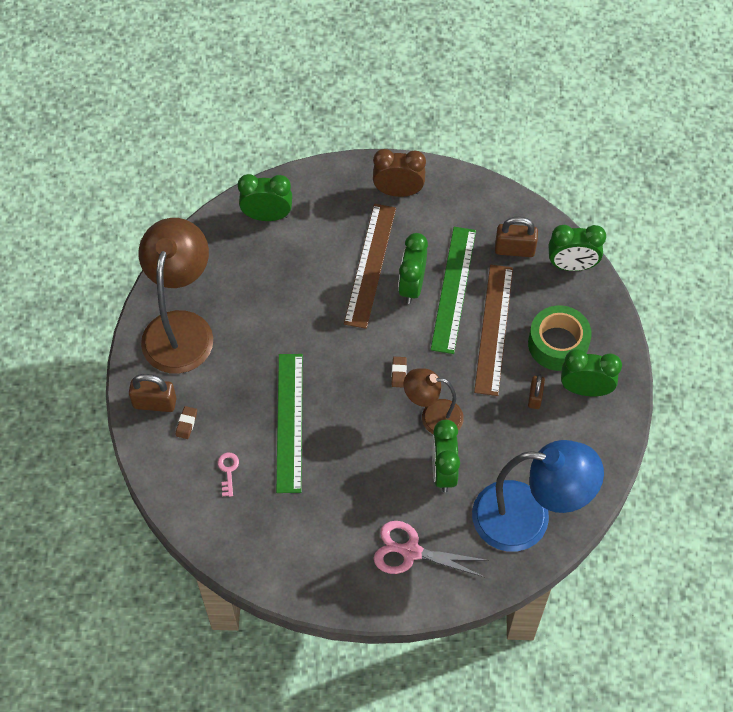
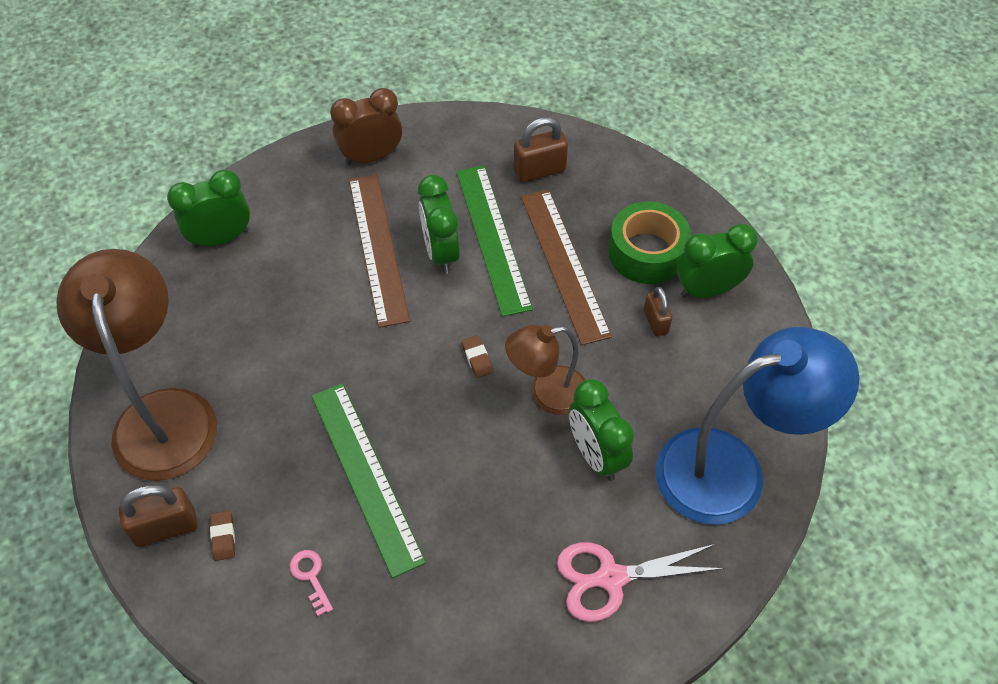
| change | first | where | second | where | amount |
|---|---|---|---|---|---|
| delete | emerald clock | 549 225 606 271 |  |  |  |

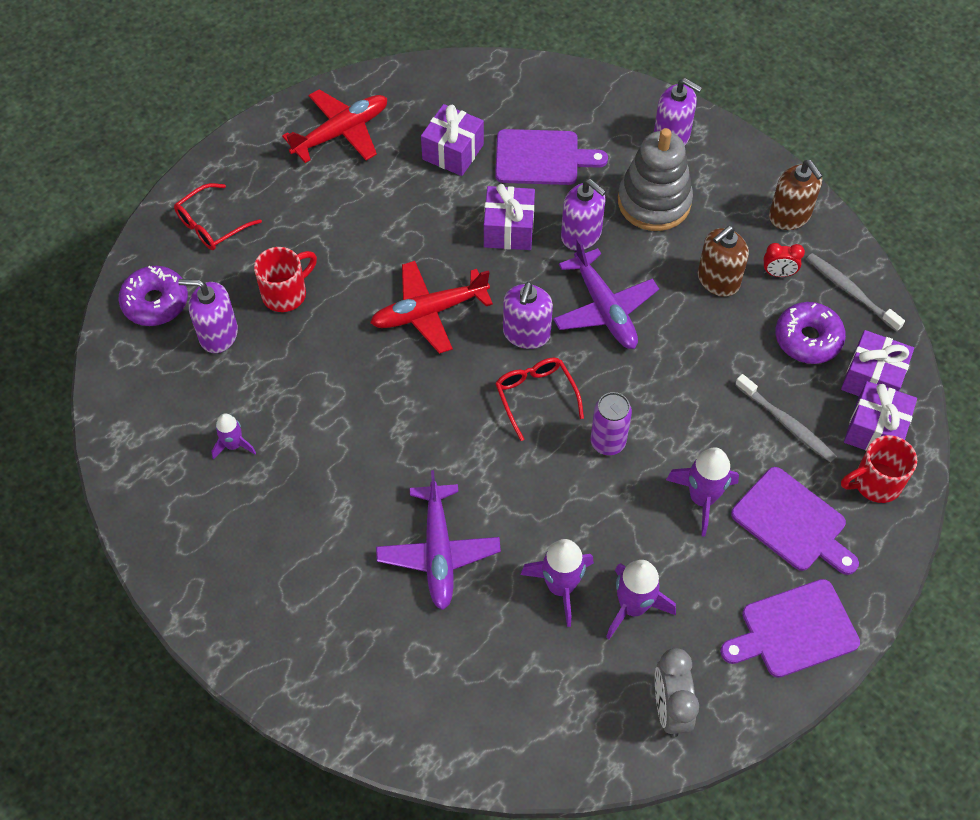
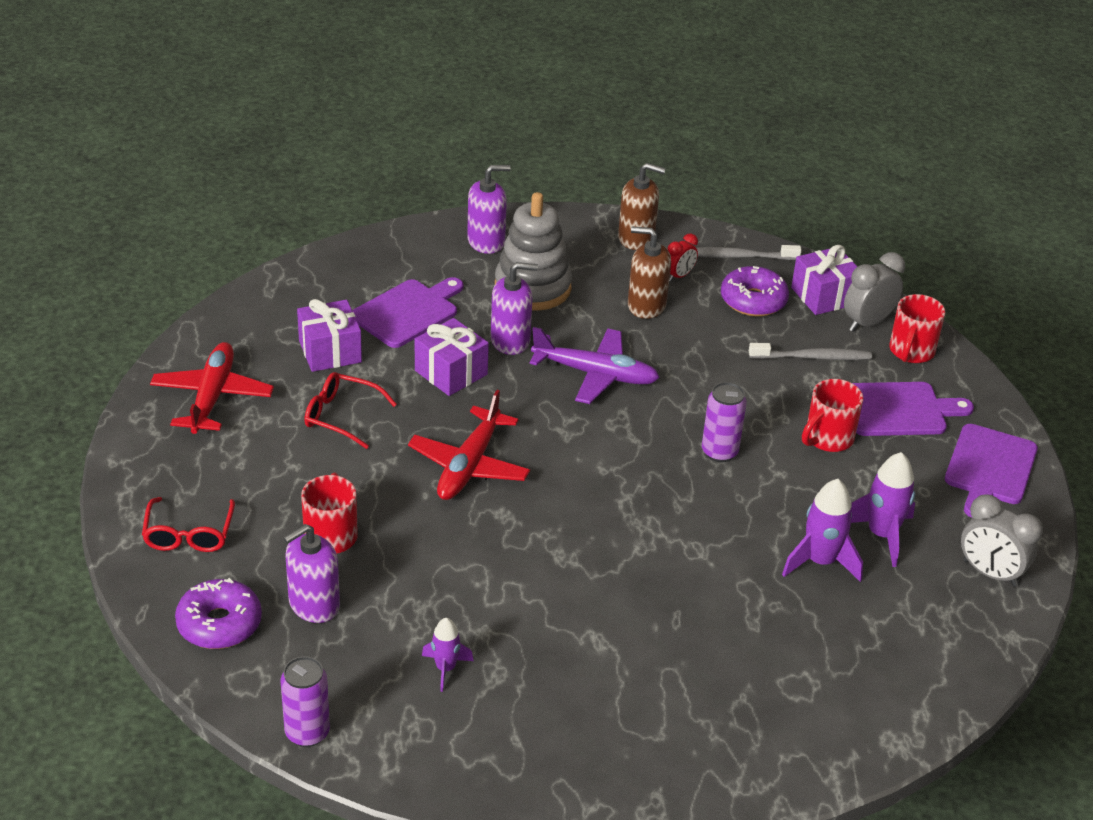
| change | first | where | second | where | amount |
|---|---|---|---|---|---|
| insert |  |  | royal purple tin | 280 656 330 747 |  |
| move | red spectacles | 495 358 584 441 |  | 304 372 397 449 |  |
| rotate | russet soap dispenser | 698 226 749 297 |  | 628 227 671 319 | 105 degrees clockwise |
| replace | royal purple rocket | 666 447 739 537 | red tea mug | 802 379 863 452 |  |
| replace | royal purple wrapped gift | 844 381 917 451 | ash-grey clock | 844 252 905 332 |  |
| delete | royal purple toy plane | 376 470 501 610 |  |  |  |
| delete | royal purple soap dispenser | 503 282 553 349 |  |  |  |

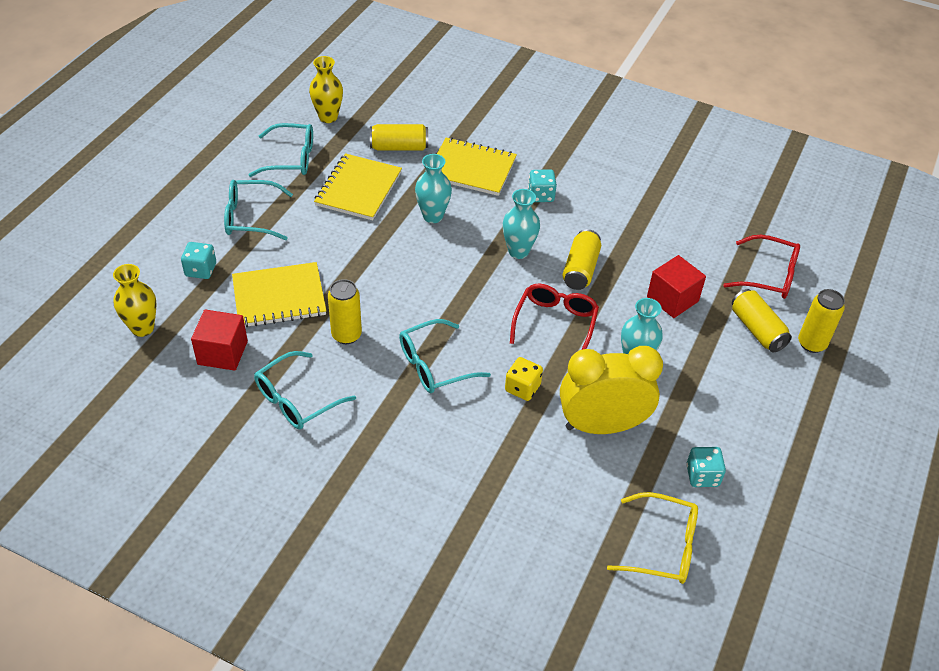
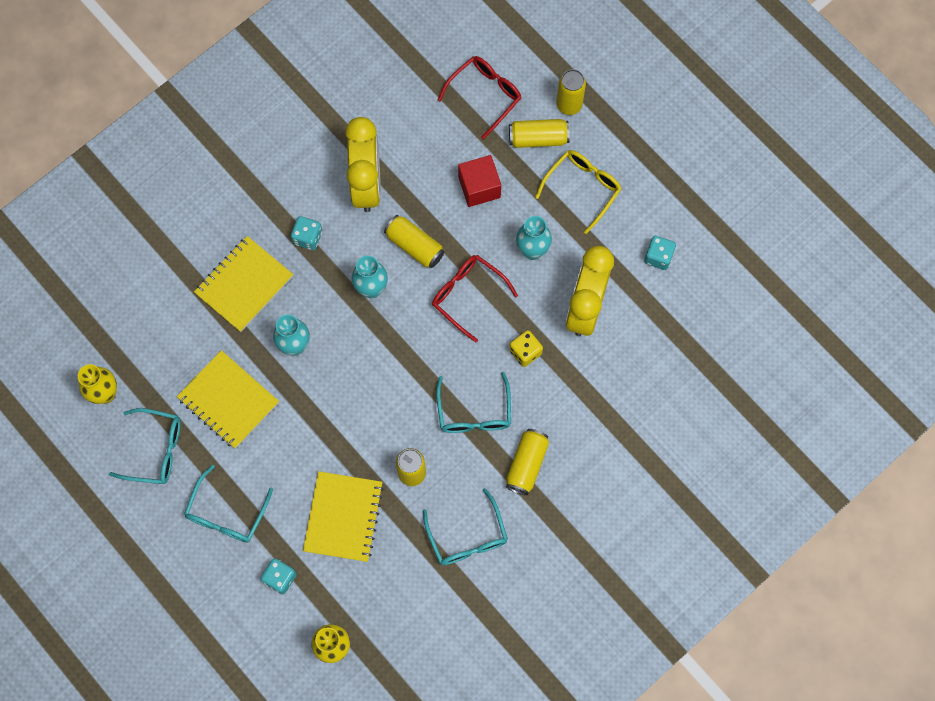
| change | first | where | second | where | amount |
|---|---|---|---|---|---|
| rotate | turquoise spectacles | 248 123 313 177 |  | 109 408 180 484 | 75 degrees clockwise |
| insert |  |  | golden clock | 345 117 381 212 |  |
| move | golden tin | 370 124 428 151 |  | 506 429 549 495 |  |
| move | golden spectacles | 607 492 698 584 |  | 535 150 621 234 |  |
| delete | red cube | 191 310 248 371 |  |  |  |

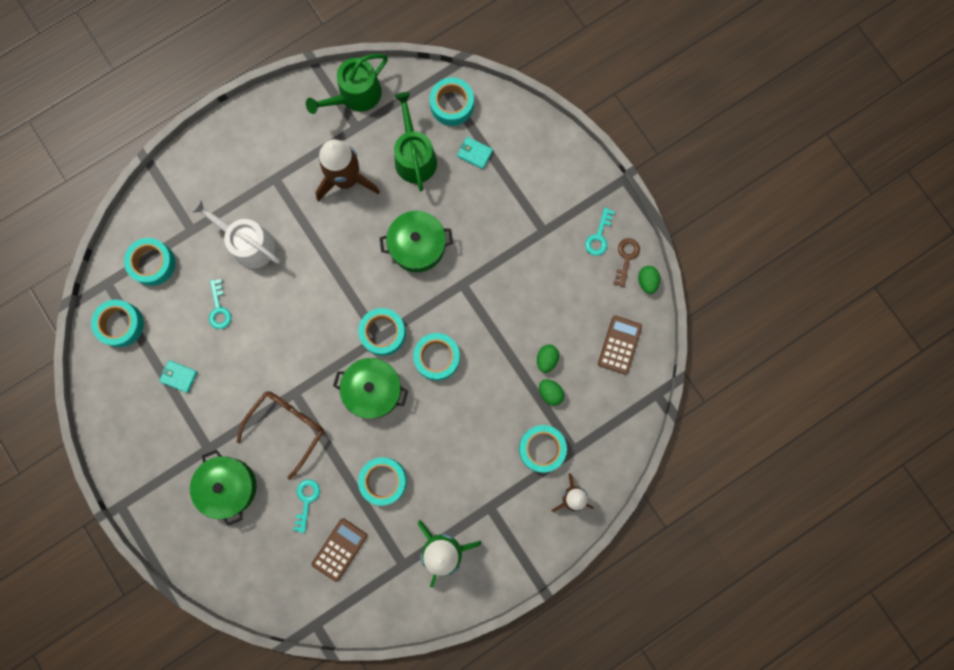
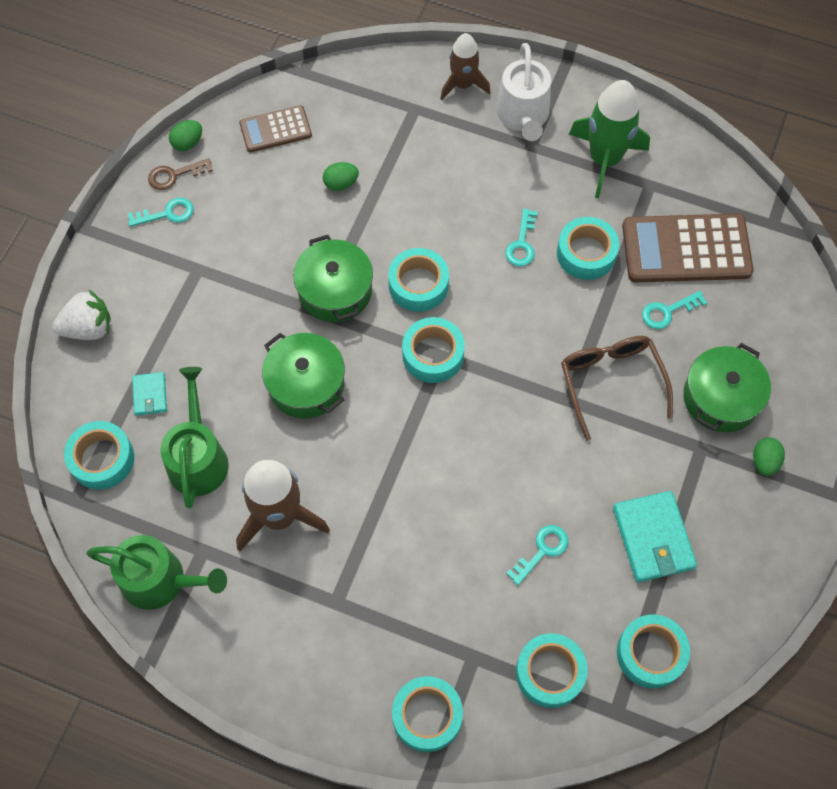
| change | first | where | second | where | amount |
|---|---|---|---|---|---|
| insert |  |  | pure white toy strawberry | 52 289 111 340 |  |
| rotate | emerald sprinkling can | 394 92 437 191 |  | 160 367 229 508 | 135 degrees clockwise |
| move | emerald pot | 333 358 408 419 |  | 293 235 373 322 |  |
| move | turquoise sticky tape | 519 425 567 473 |  | 392 676 463 752 |  |
| move | pure white sprinkling can | 190 199 280 269 |  | 496 43 551 141 |  |
| insert |  |  | turquoise door key | 505 209 538 266 |  |
| rotate | russet spectacles | 236 391 324 480 |  | 561 336 673 441 | 75 degrees clockwise |
| resize | turquoise wallet | 159 360 197 393 |  | 613 491 697 582 | x1.84 |
| resize | russet adding machine | 312 518 367 582 |  | 622 214 754 282 | x1.77 |
| move | emerald toy egg | 539 379 564 406 |  | 753 437 785 476 |  |

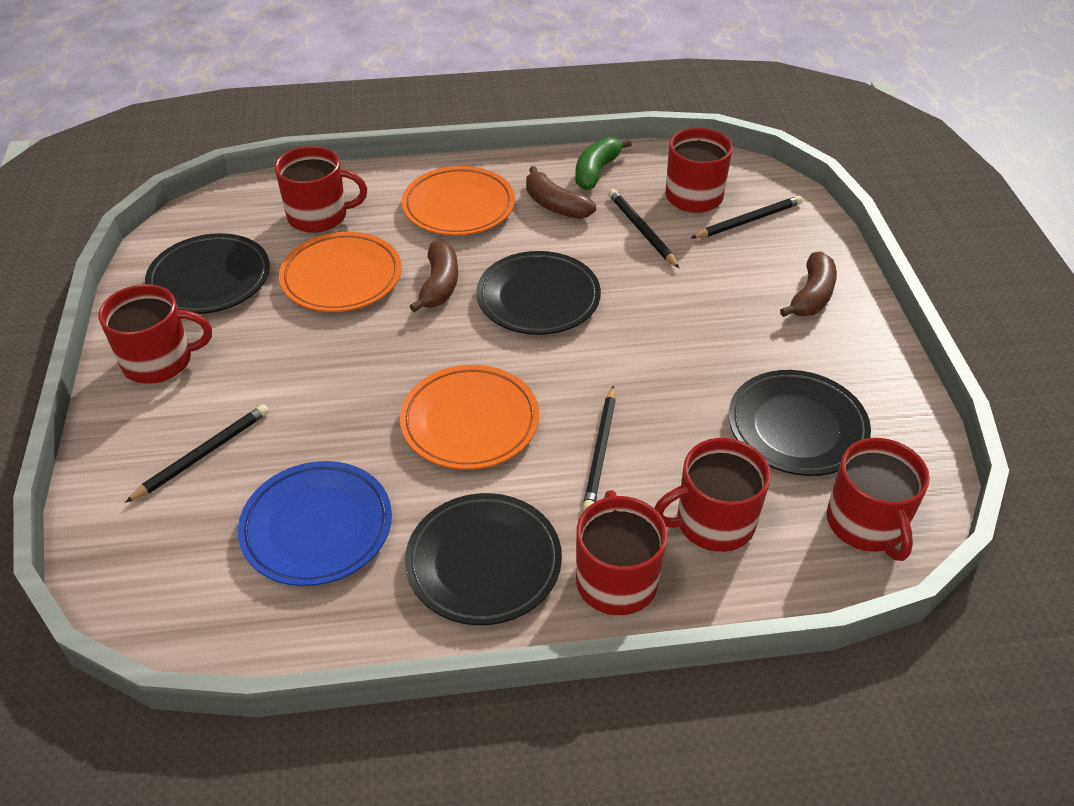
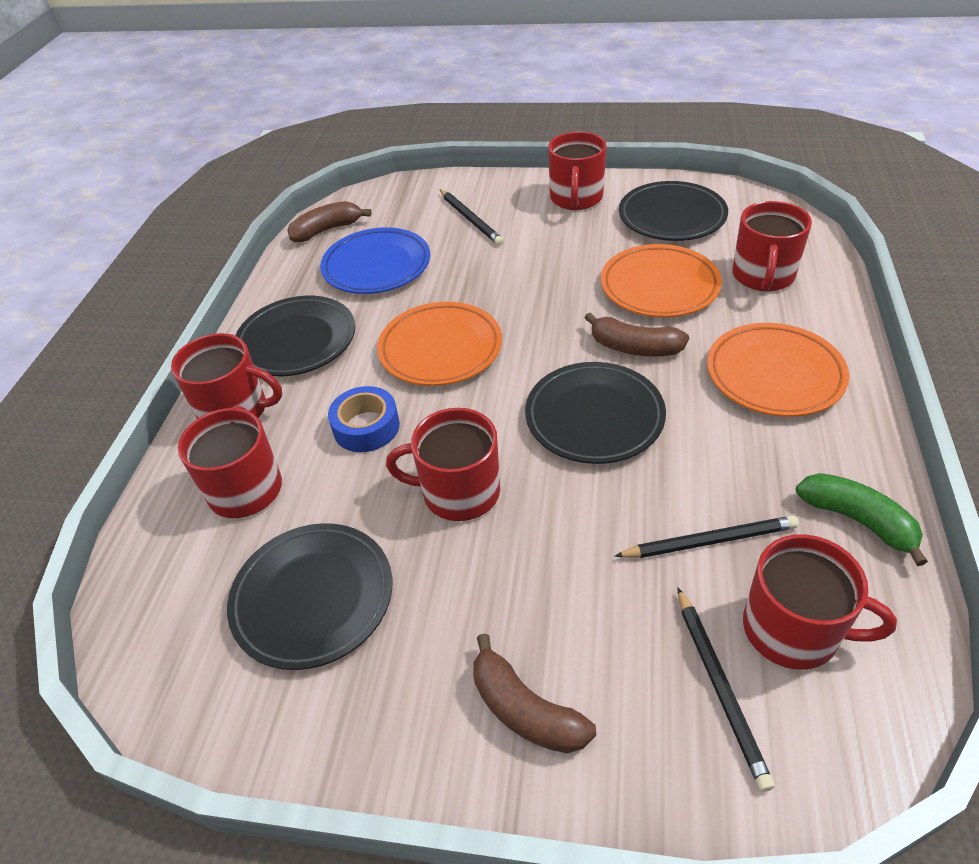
| change | first | where | second | where | amount |
|---|---|---|---|---|---|
| move | russet toy banana | 526 166 596 219 |  | 287 201 371 242 |  |
| replace | black wooden pencil | 583 385 616 511 | blue sticky tape | 328 386 400 452 |  |
| move | red tea mug | 827 438 930 561 |  | 386 408 500 521 |  |

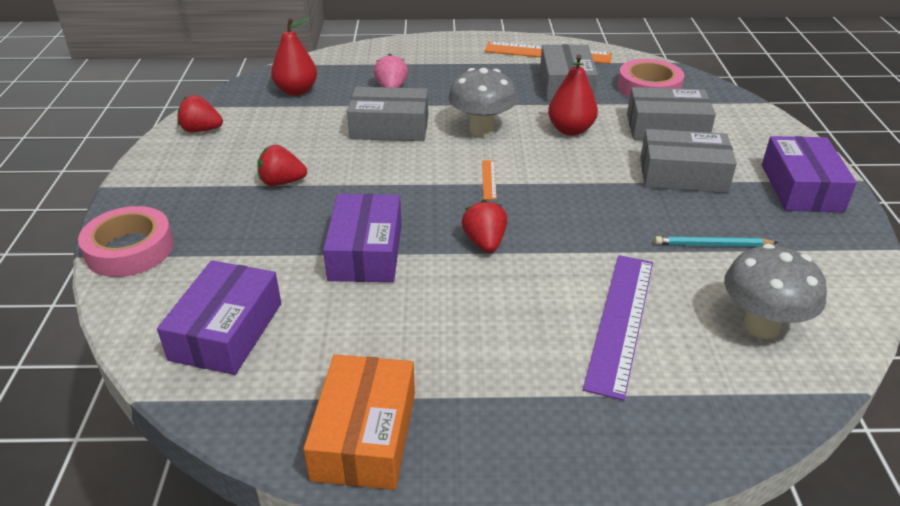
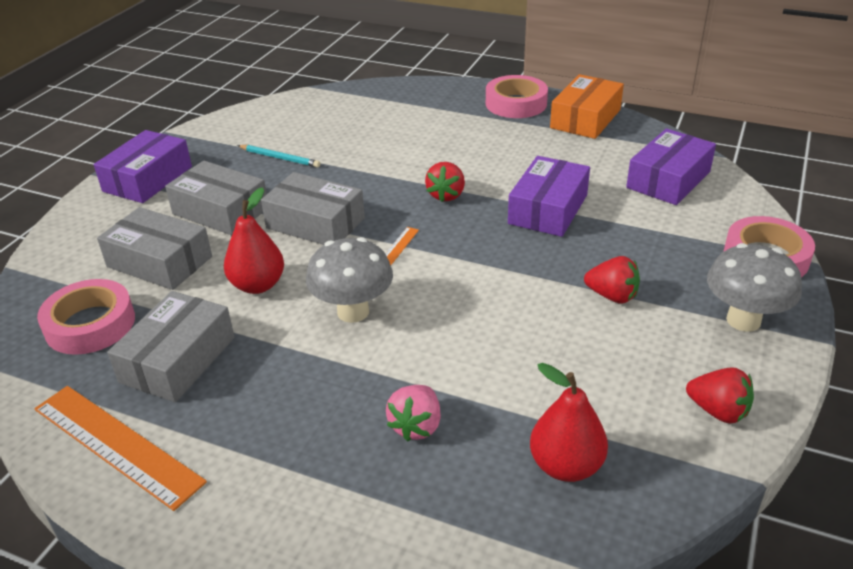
| change | first | where | second | where | amount |
|---|---|---|---|---|---|
| move | ash-grey box | 347 87 428 141 |  | 261 172 365 245 |  |
| insert |  |  | rosy sticky tape | 486 75 548 118 |  |
| move | ash-grey fungus | 724 244 827 339 |  | 707 243 802 332 |  |
| delete | royal purple ruler | 583 255 653 401 |  |  |  |

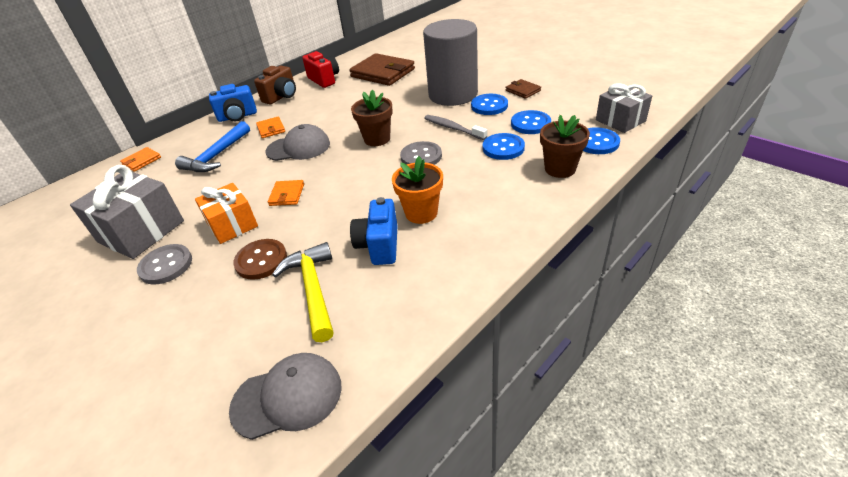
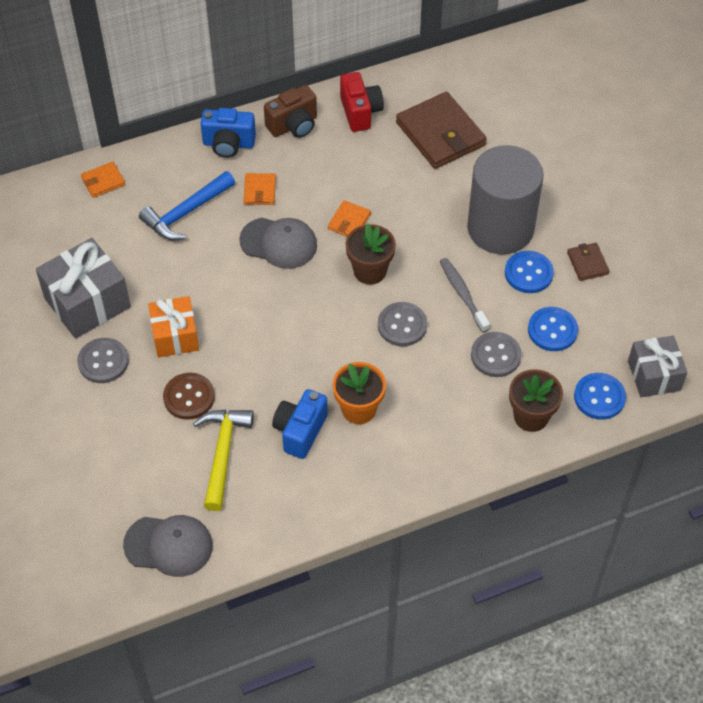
| change | first | where | second | where | amount |
|---|---|---|---|---|---|
| move | bright orange wallet | 268 180 304 206 |  | 328 200 371 237 |  |
| recolor | blue sewing button | 483 133 525 160 | ash-grey sewing button | 471 332 522 377 |  |

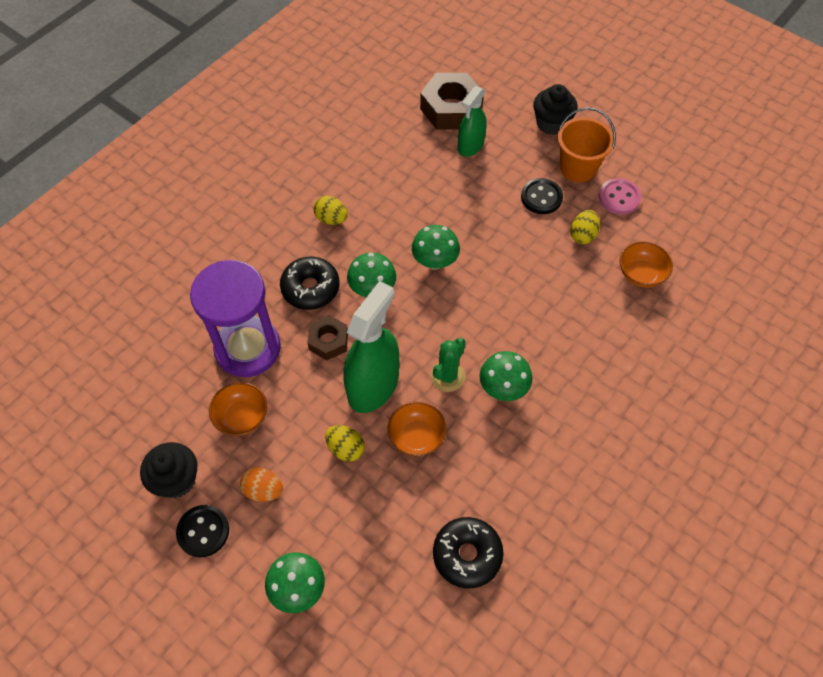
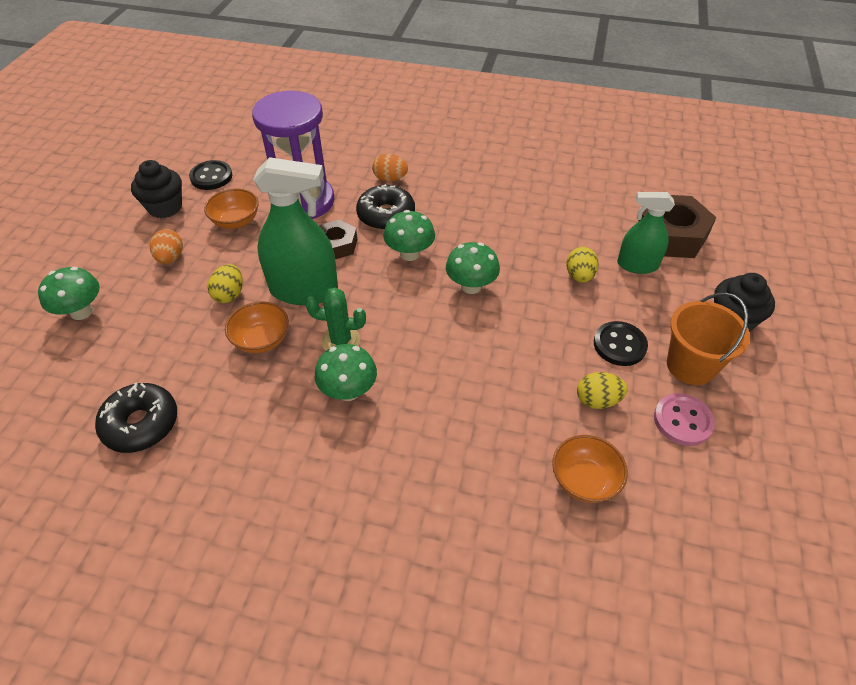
| change | first | where | second | where | amount |
|---|---|---|---|---|---|
| move | black sewing button | 176 505 229 558 |  | 189 160 232 190 |  |
| insert |  |  | bright orange toy egg | 372 154 408 182 |  |
| move | golden toy egg | 313 196 348 225 |  | 566 247 599 283 |  |

